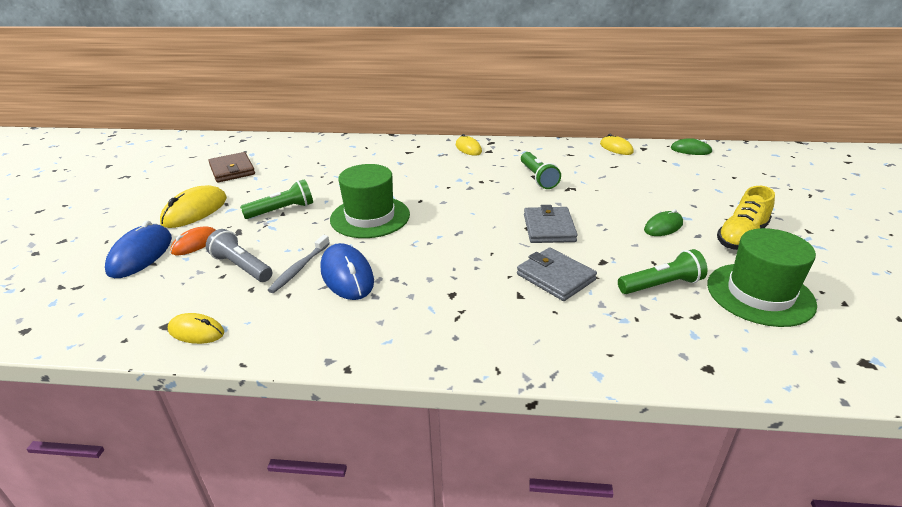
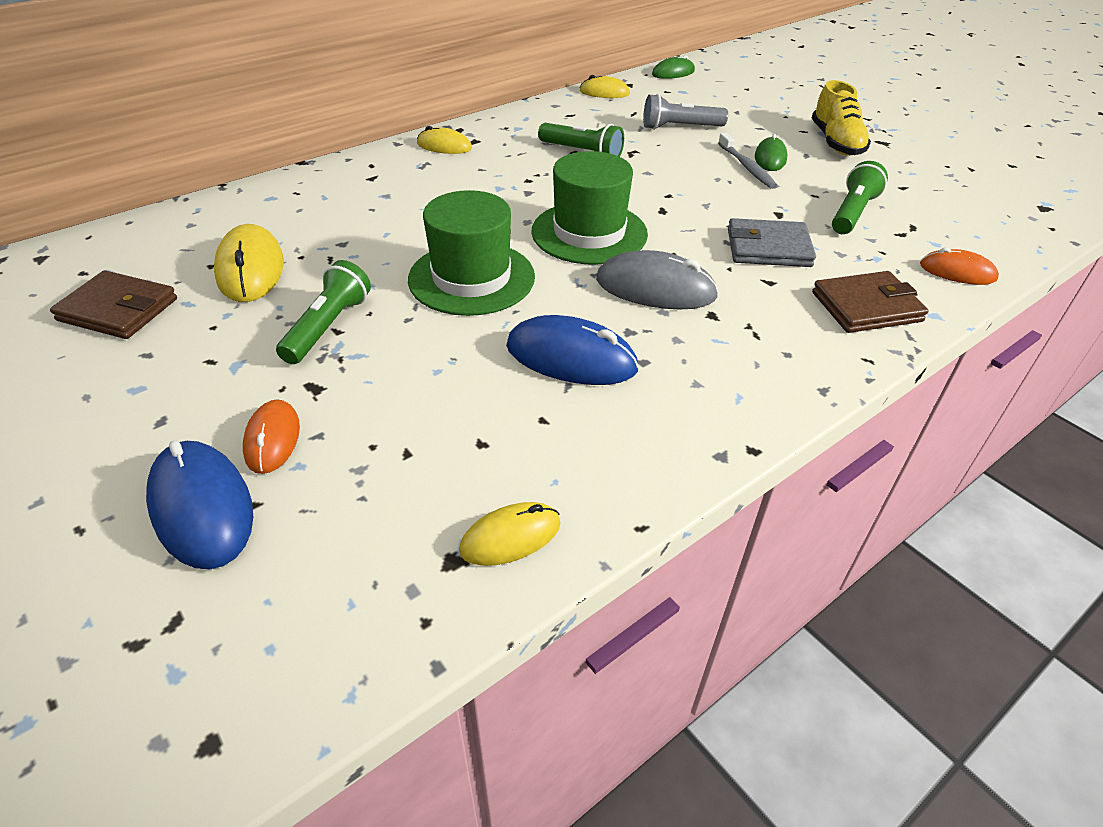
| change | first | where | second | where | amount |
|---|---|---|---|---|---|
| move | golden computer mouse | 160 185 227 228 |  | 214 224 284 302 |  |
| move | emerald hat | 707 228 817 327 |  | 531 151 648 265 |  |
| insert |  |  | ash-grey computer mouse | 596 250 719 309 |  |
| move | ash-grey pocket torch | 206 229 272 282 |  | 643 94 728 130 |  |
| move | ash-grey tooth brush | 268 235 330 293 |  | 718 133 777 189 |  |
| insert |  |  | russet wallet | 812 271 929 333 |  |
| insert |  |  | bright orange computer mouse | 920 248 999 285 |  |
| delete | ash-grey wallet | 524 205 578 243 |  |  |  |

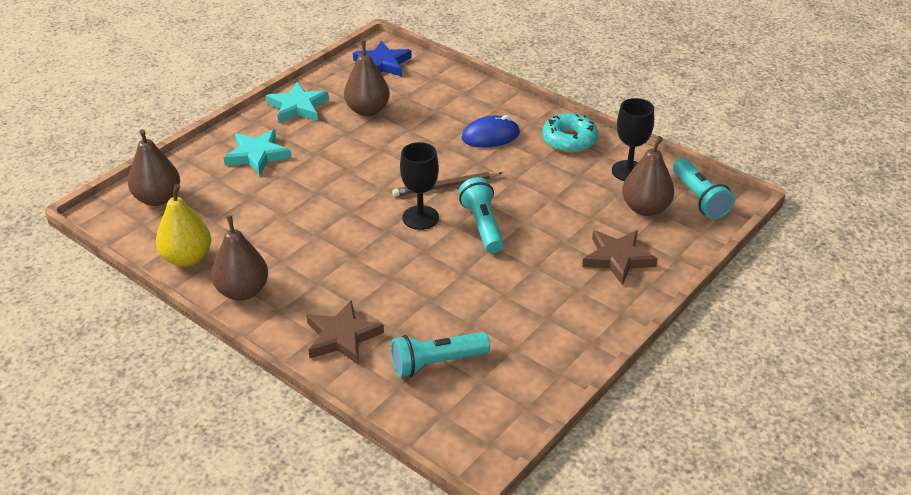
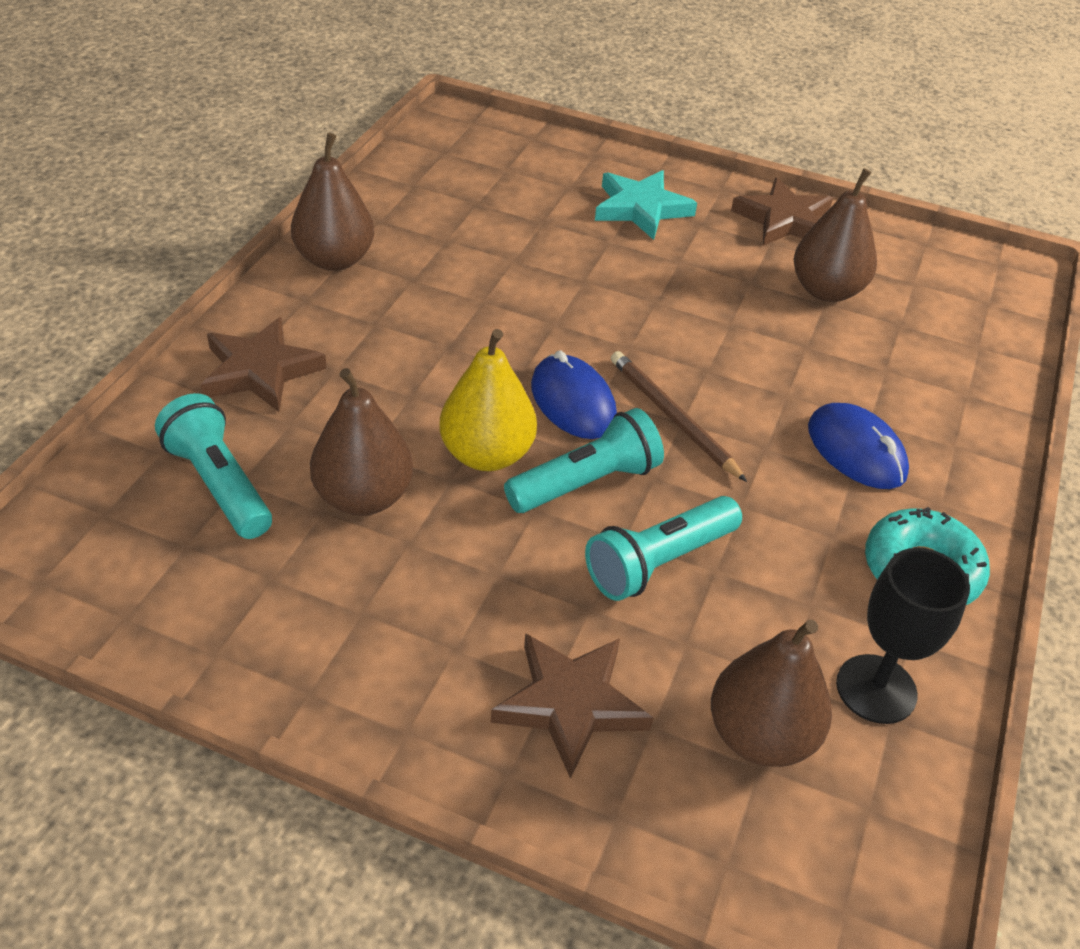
| change | first | where | second | where | amount |
|---|---|---|---|---|---|
| move | russet pear fruit | 128 129 180 206 |  | 310 368 413 516 |  |
| move | golden pear fruit | 156 184 211 267 |  | 439 329 537 471 |  |
| replace | black goblet | 400 142 439 230 | blue computer mouse | 531 350 617 439 |  |
| move | turquoise pocket torch | 673 158 735 219 |  | 585 496 742 601 |  |
| recolor | turquoise star shape | 266 82 329 123 | russet star shape | 731 178 833 246 |  |
| delete | blue star shape | 353 41 412 76 |  |  |  |

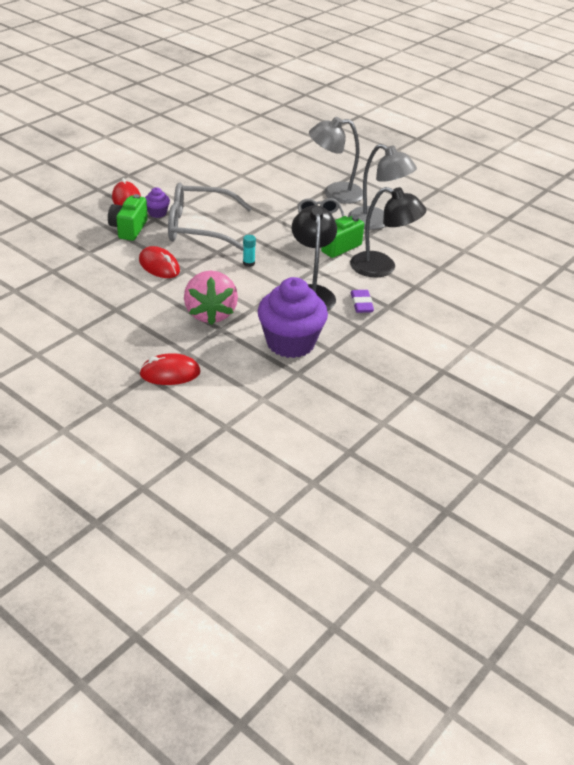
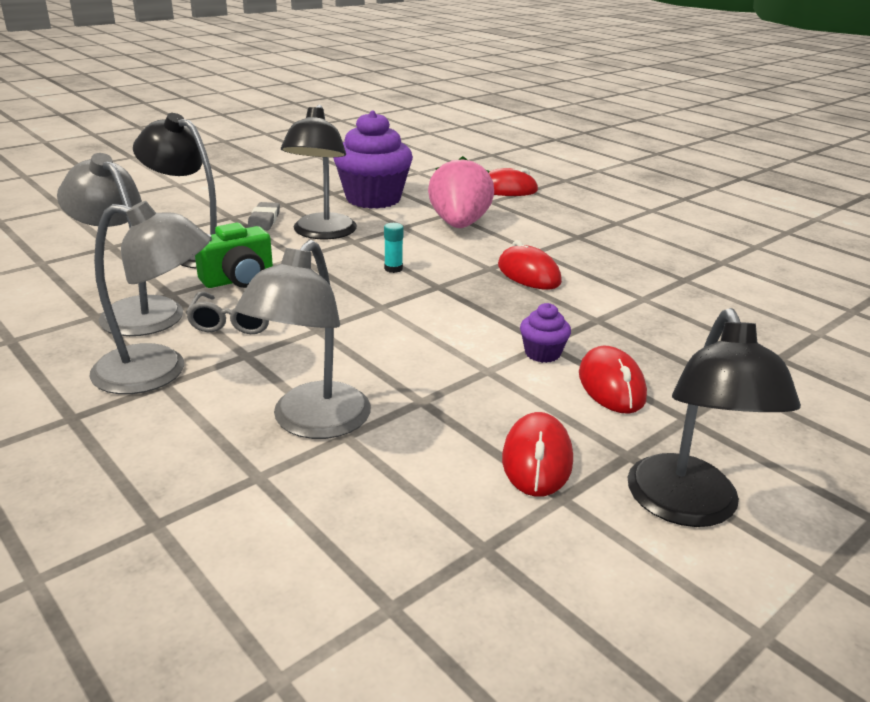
| change | first | where | second | where | amount |
|---|---|---|---|---|---|
| insert |  |  | ash-grey lamp | 235 240 371 439 |  |
| recolor | royal purple pencil eraser | 351 290 374 313 | ash-grey pencil eraser | 248 202 280 230 |  |
| insert |  |  | red computer mouse | 502 412 573 497 |  |
| insert |  |  | black lamp | 627 308 801 527 |  |
| delete | emerald compact camera | 108 194 148 241 |  |  |  |
| delete | ash-grey spectacles | 168 183 252 251 |  |  |  |

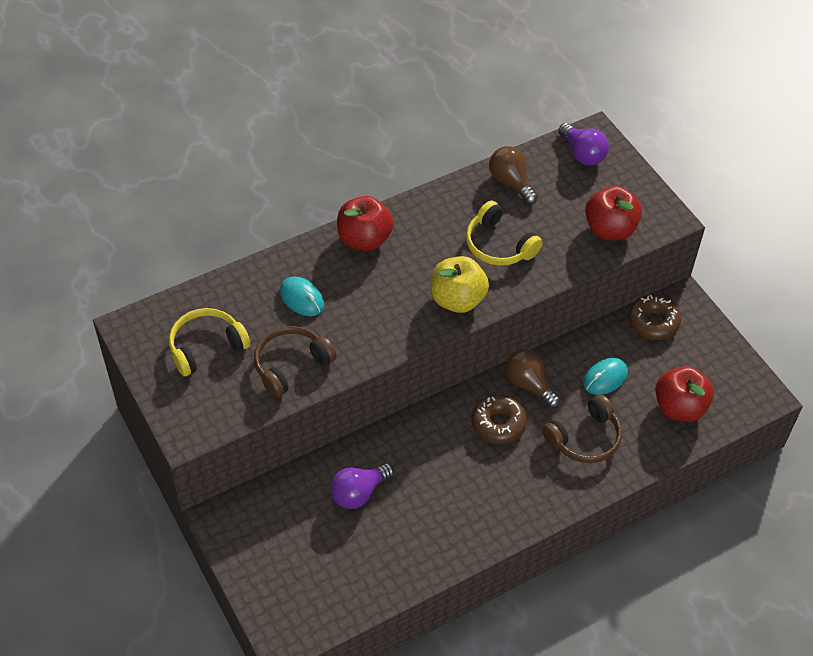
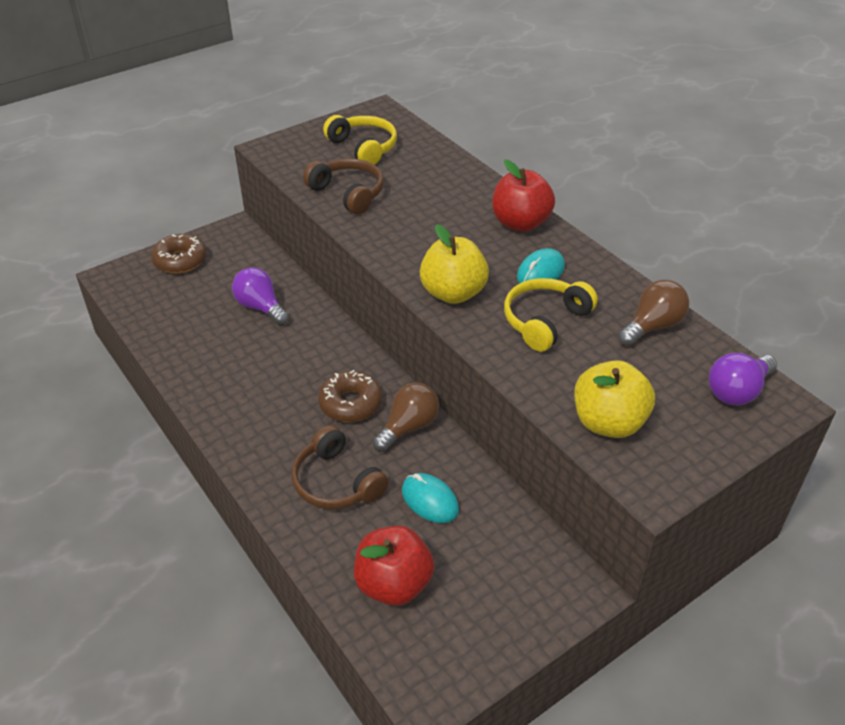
| change | first | where | second | where | amount |
|---|---|---|---|---|---|
| move | russet donut | 628 295 681 340 |  | 151 234 207 273 |  |
| move | turquoise computer mouse | 280 277 324 316 |  | 517 248 565 283 |  |
| recolor | red apple fruit | 585 186 642 240 | golden apple fruit | 574 360 655 438 |  |

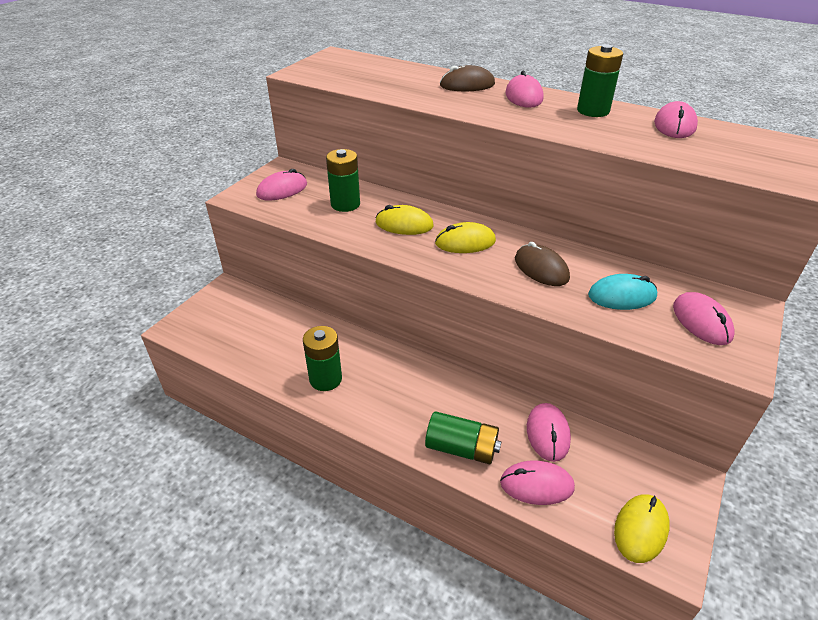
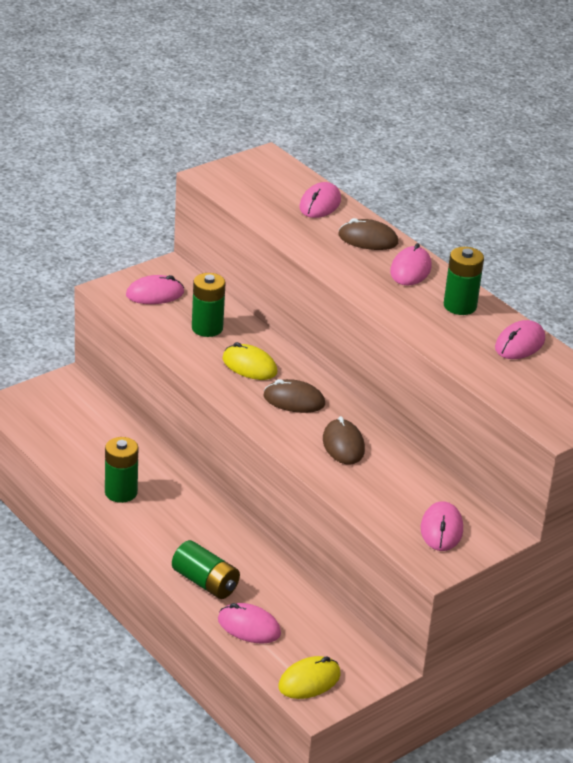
| change | first | where | second | where | amount |
|---|---|---|---|---|---|
| recolor | golden computer mouse | 435 222 496 253 | russet computer mouse | 263 379 325 413 |  |
| move | rosy computer mouse | 527 403 571 462 |  | 300 182 341 218 |  |
| delete | turquoise computer mouse | 588 274 657 310 |  |  |  |

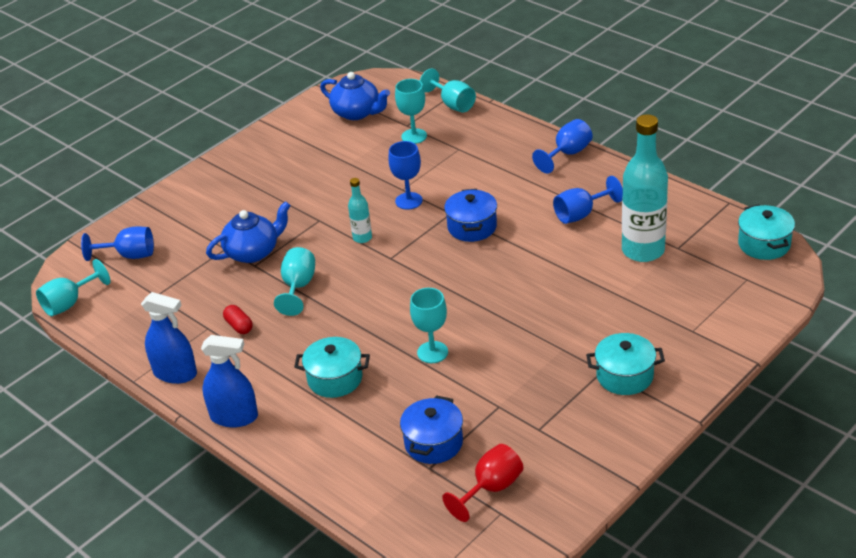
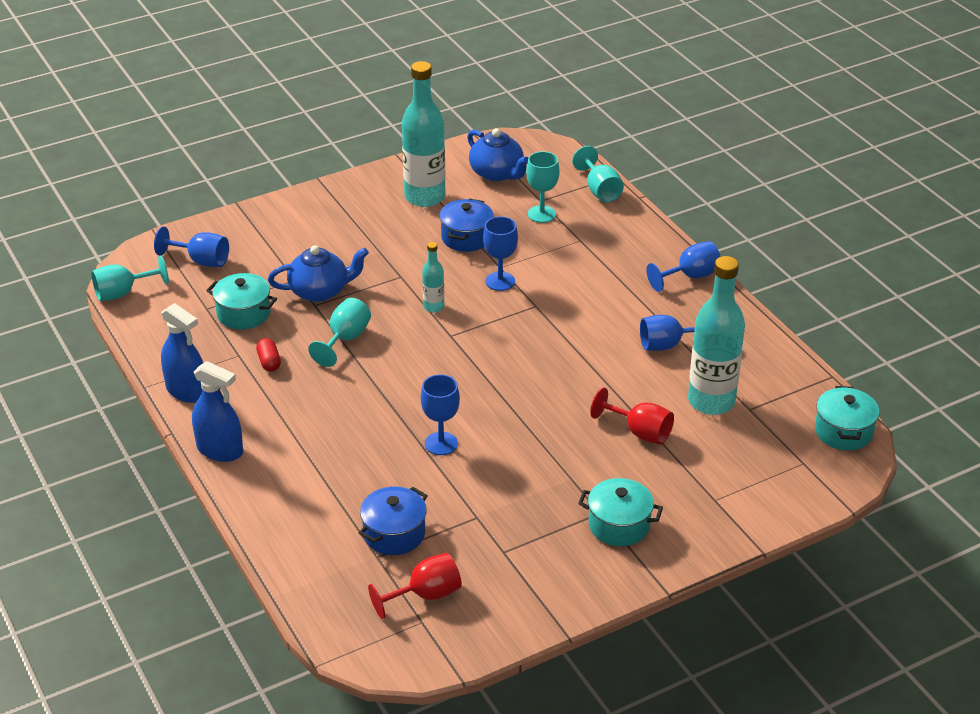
| change | first | where | second | where | amount |
|---|---|---|---|---|---|
| move | turquoise pot | 294 337 370 398 |  | 206 273 277 330 |  |
| insert |  |  | turquoise drink bottle | 402 61 445 207 |  |
| recolor | turquoise goblet | 410 288 448 363 | blue goblet | 421 374 460 455 |  |
| move | blue pot | 444 189 497 242 |  | 439 198 494 252 |  |
| insert |  |  | red goblet | 590 387 674 445 |  |

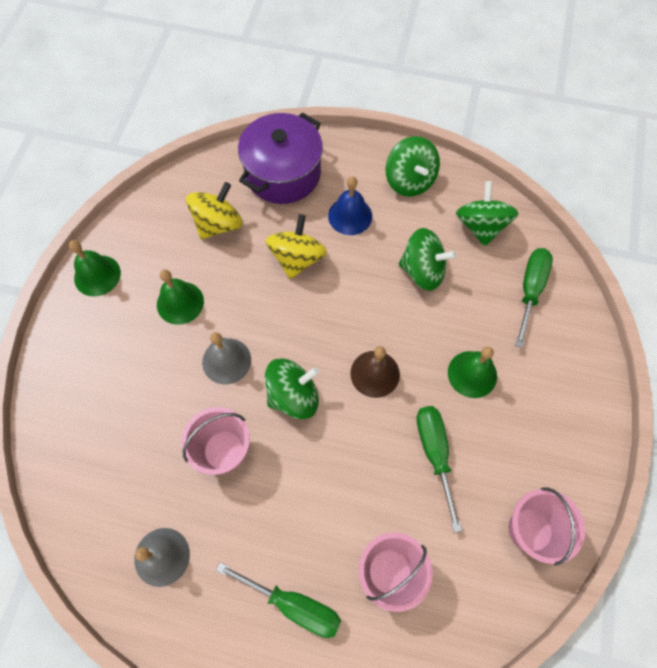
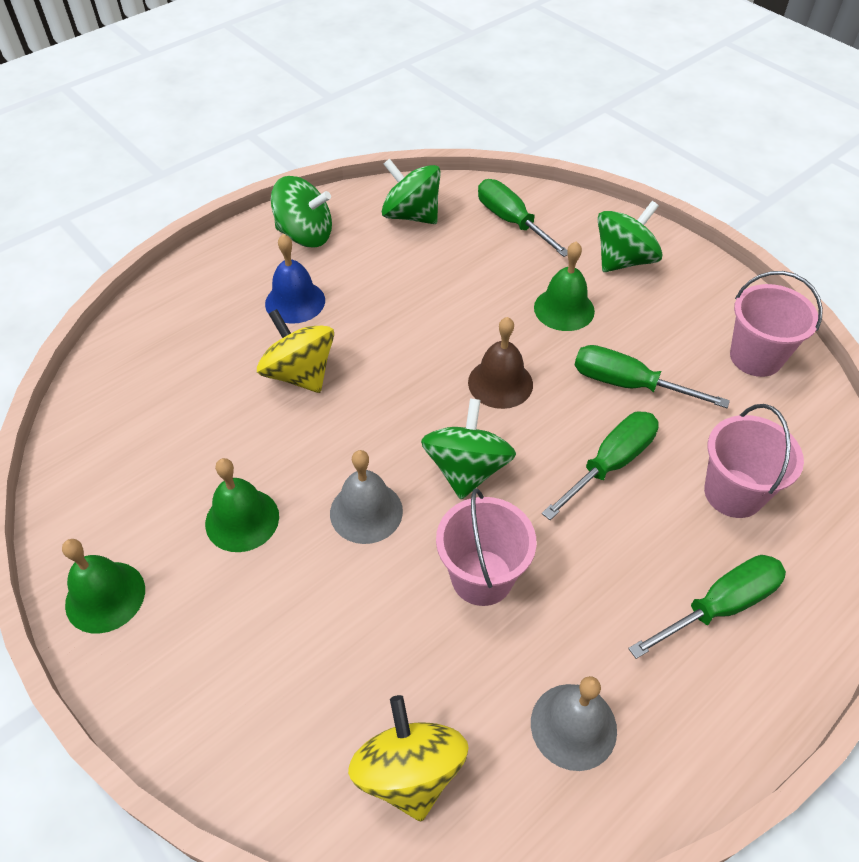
| change | first | where | second | where | amount |
|---|---|---|---|---|---|
| move | golden whirligig | 186 182 243 239 |  | 348 695 469 821 |  |
| insert |  |  | emerald screwdriver | 542 411 659 520 |  |
| move | emerald whirligig | 398 228 457 291 |  | 597 201 663 272 |  |
| delete | royal purple pot | 238 112 323 204 |  |  |  |

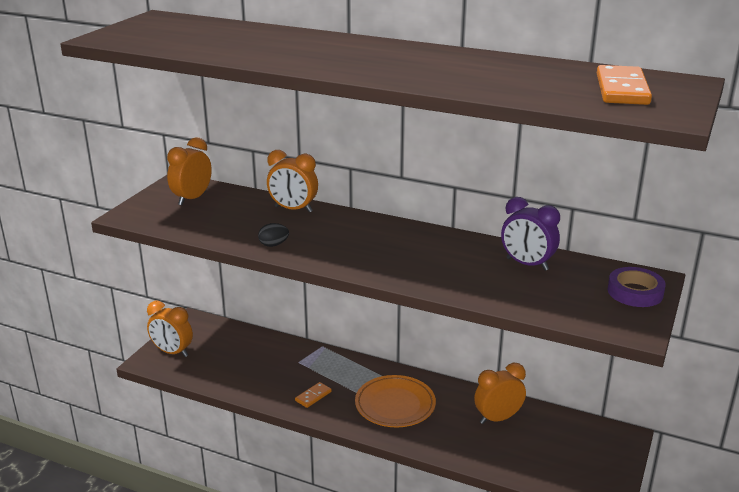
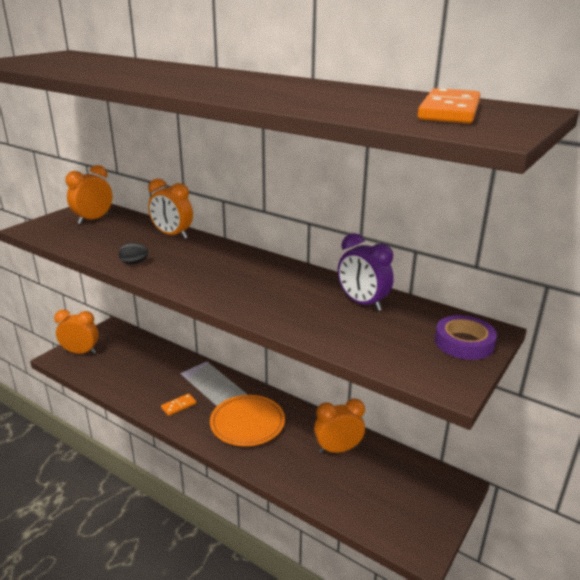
| change | first | where | second | where | amount |
|---|---|---|---|---|---|
| rotate | bright orange clock | 147 301 193 357 |  | 54 310 99 354 | 150 degrees clockwise |

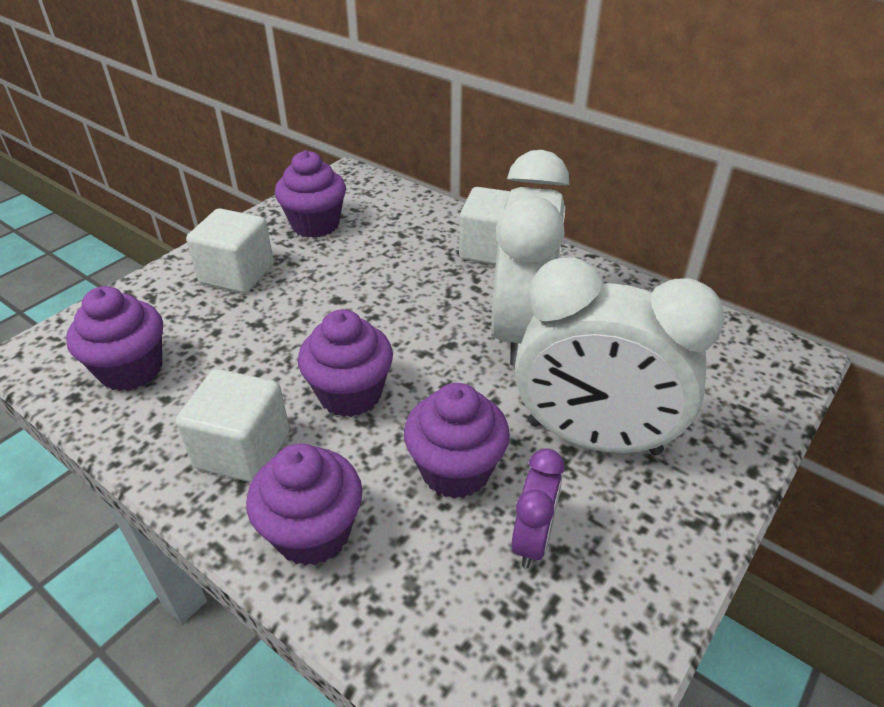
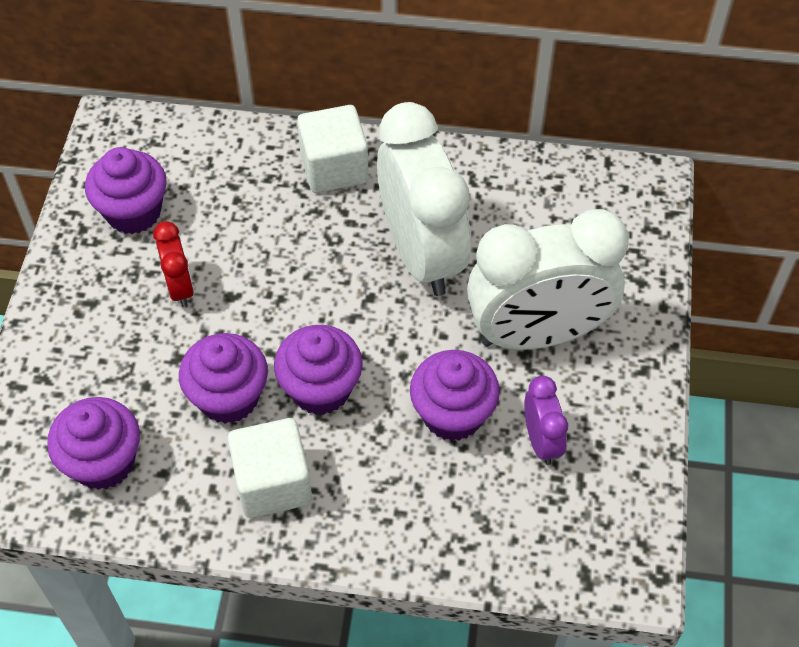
| change | first | where | second | where | amount |
|---|---|---|---|---|---|
| insert |  |  | red clock | 153 221 194 307 |  |
| move | royal purple cupcake | 246 443 363 566 |  | 179 333 268 424 |  |
| delete | pure white cube | 186 208 274 293 |  |  |  |

